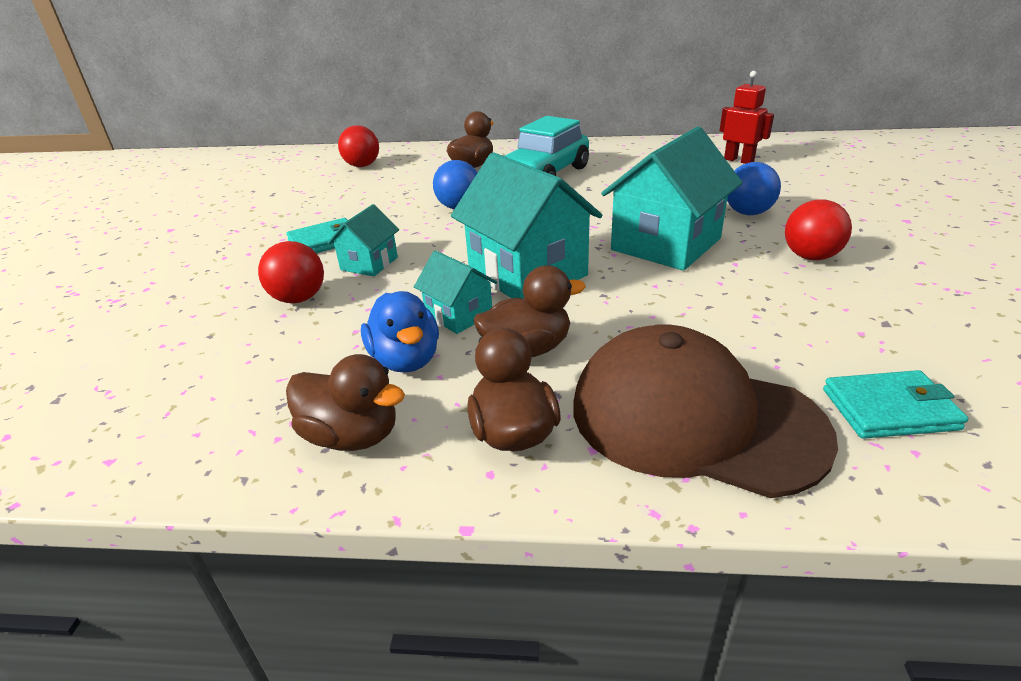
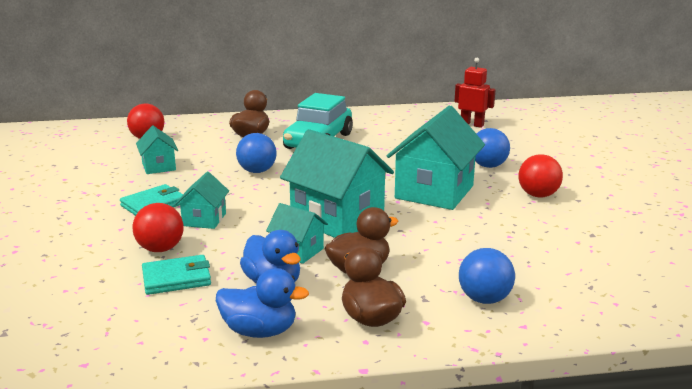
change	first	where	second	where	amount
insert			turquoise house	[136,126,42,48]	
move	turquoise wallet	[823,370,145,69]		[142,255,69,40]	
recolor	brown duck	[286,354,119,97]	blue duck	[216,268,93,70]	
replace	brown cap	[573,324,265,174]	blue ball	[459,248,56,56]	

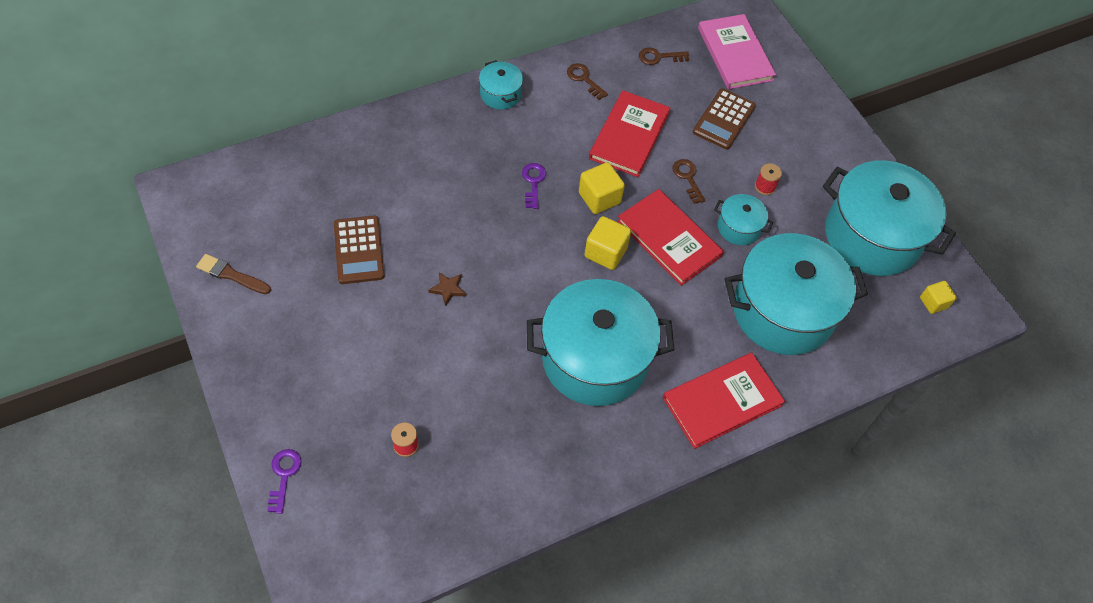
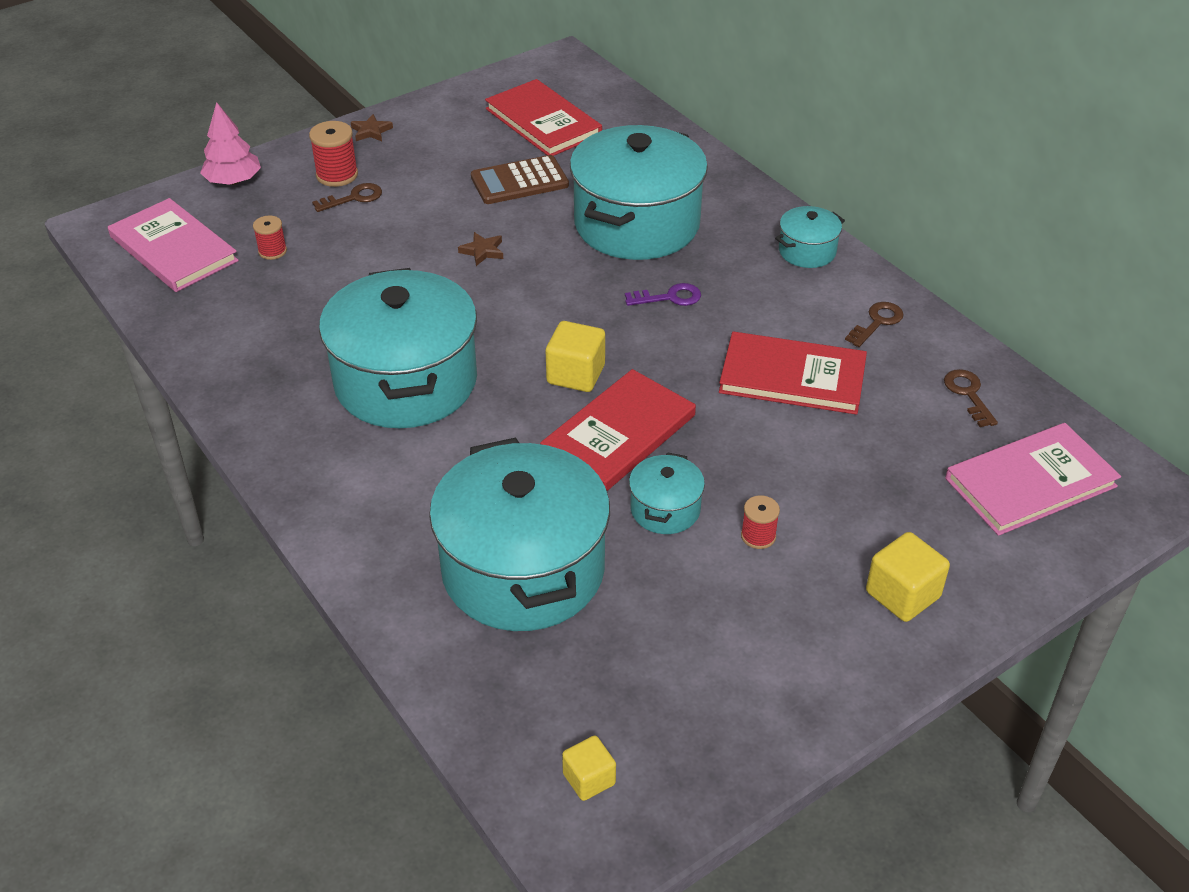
change	first	where	second	where	amount
insert			pink book	[108,198,131,94]	
replace	purple key	[267,449,34,65]	pink tree	[200,102,61,83]	
insert			red spool	[309,121,49,66]	
move	brown key	[672,159,34,45]		[312,183,70,29]	
insert			brown star	[351,114,42,27]	
move	red book	[663,353,122,96]		[485,79,117,77]	
move	turquoise pot	[823,160,133,116]		[570,125,138,135]	
move	yellow cube	[579,162,46,52]		[866,532,84,90]	
delete	brown brush	[196,254,75,40]			
delete	brown calculator	[693,88,63,61]			

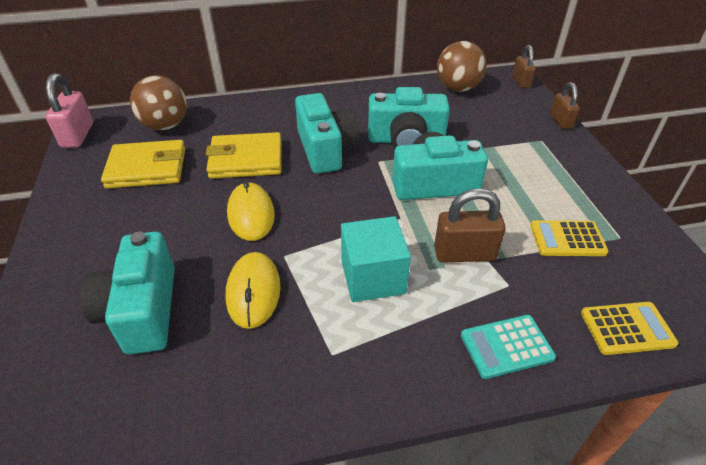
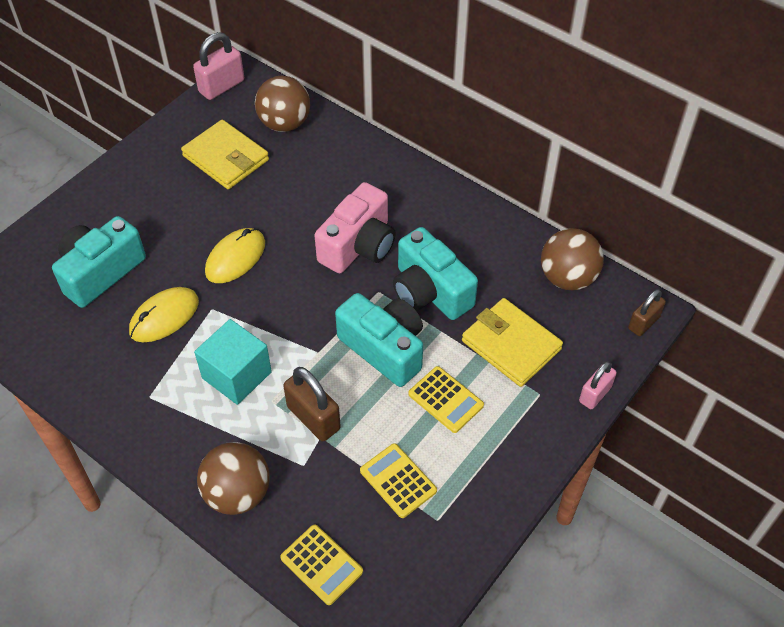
change	first	where	second	where	amount
replace	turquoise calculator	[461,315,95,64]	brown ball	[197,442,73,73]	
recolor	turquoise camera	[295,93,64,81]	pink camera	[314,182,82,92]	
insert			yellow calculator	[408,366,76,67]	
move	yellow wallet	[206,132,75,47]		[462,298,101,89]	
recolor	brown padlock	[550,82,30,47]	pink padlock	[579,361,38,48]	

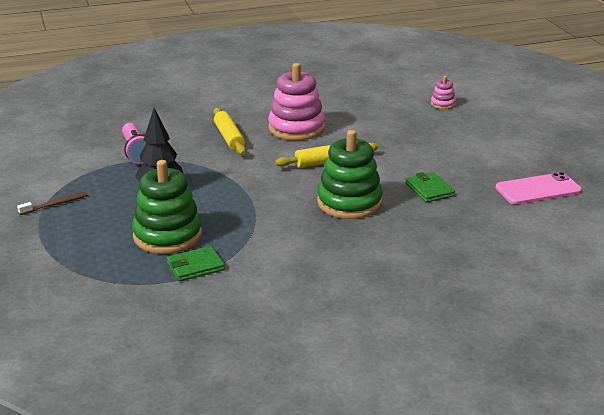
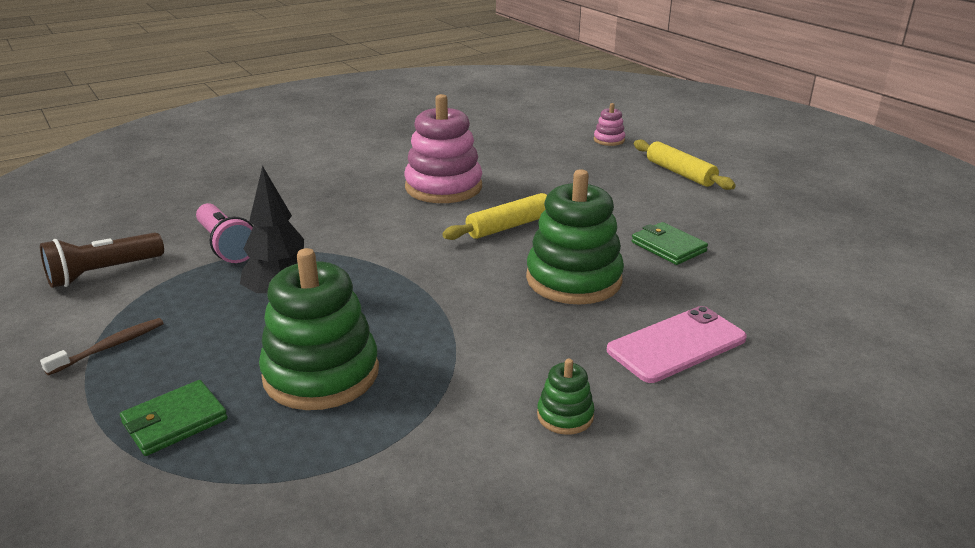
change	first	where	second	where	amount
insert			brown flashlight	[40,232,124,56]	
move	green wallet	[167,246,58,36]		[120,380,108,76]	
insert			green stacking toy	[537,359,58,76]	
move	pink phone	[495,172,87,33]		[607,306,140,77]	
move	yellow rolling pin	[213,108,33,47]		[634,140,102,50]	

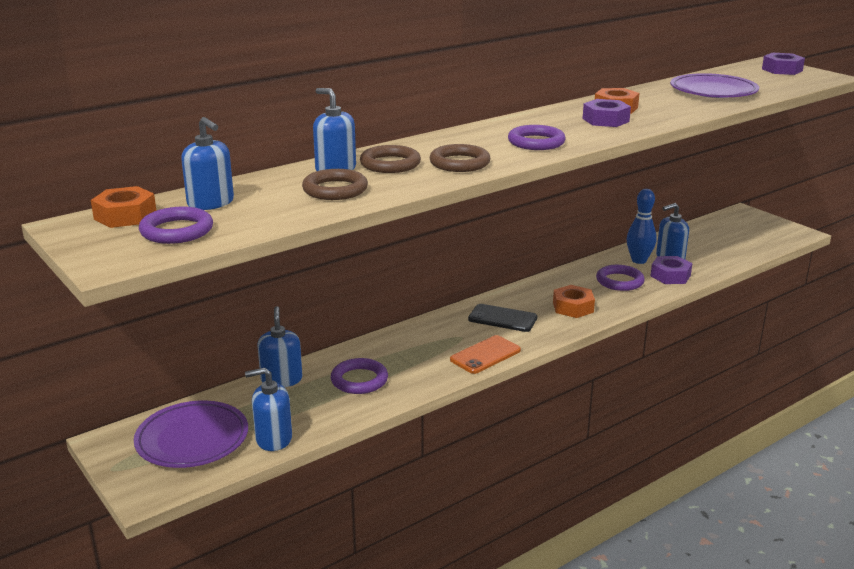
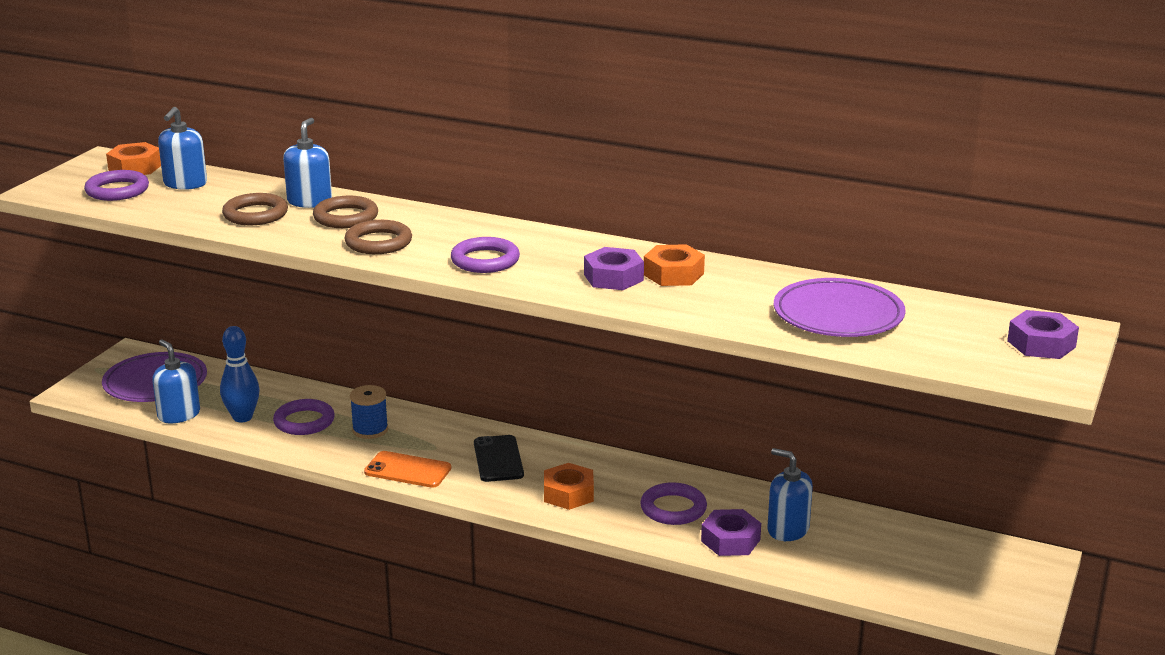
change	first	where	second	where	amount
move	blue bowling pin	[627,189,29,75]		[220,326,40,96]	
insert			blue spool	[350,385,38,54]	
delete	blue soap dispenser	[257,306,45,81]			

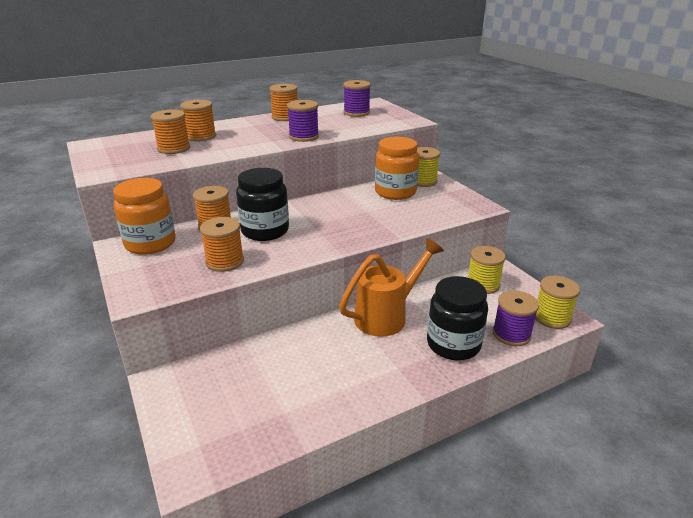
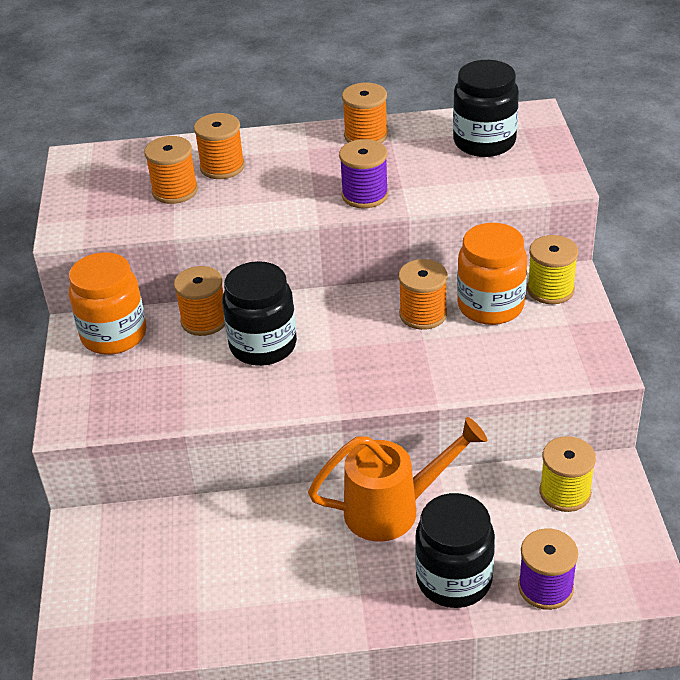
change	first	where	second	where	amount
move	orange spool	[200,217,44,55]		[398,259,50,71]	
replace	purple spool	[343,80,28,37]	black jar	[453,60,66,97]	
delete	yellow spool	[535,276,45,53]			

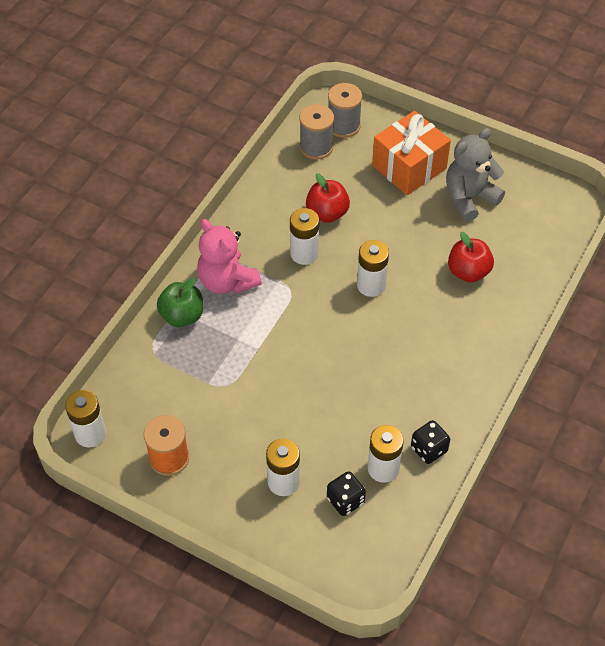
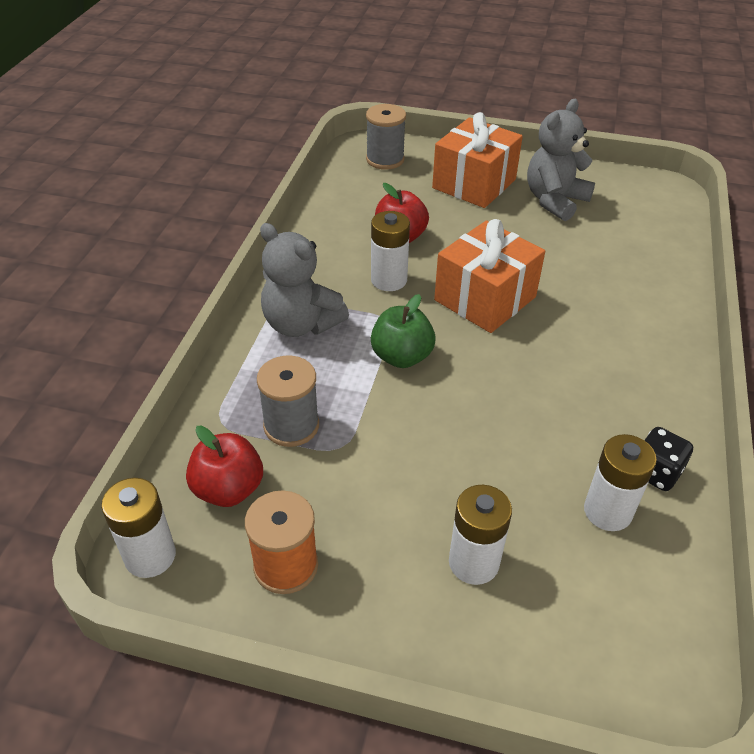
change	first	where	second	where	amount
move	red apple	[448,232,46,50]		[186,426,77,81]	
move	grey spool	[299,104,35,55]		[257,356,62,91]	
recolor	pink teddy bear	[197,219,65,75]	grey teddy bear	[260,223,89,114]	
move	green apple	[157,278,46,49]		[371,294,65,74]	
replace	white battery	[357,240,32,57]	orange gift	[434,219,111,114]	
delete	black dice	[327,471,39,45]			

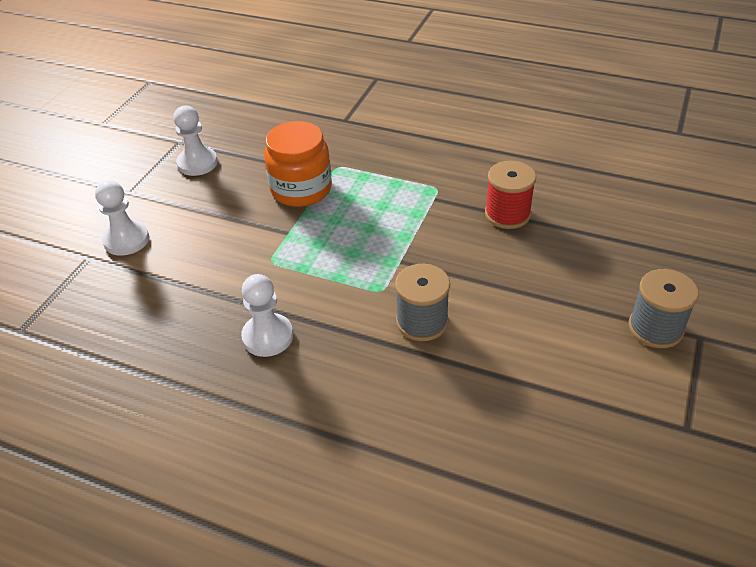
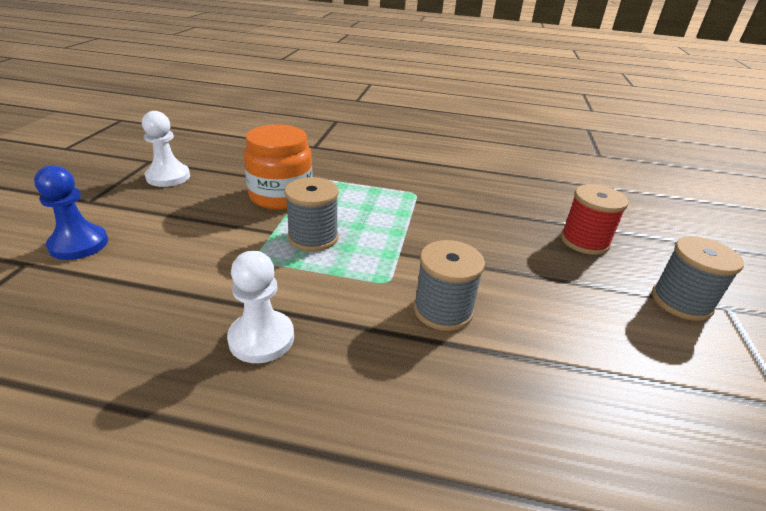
change	first	where	second	where	amount
recolor	white pawn	[95,180,54,76]	blue pawn	[34,165,74,95]	
insert			grey spool	[284,177,55,74]	
move	red spool	[485,161,51,68]		[561,184,68,71]	

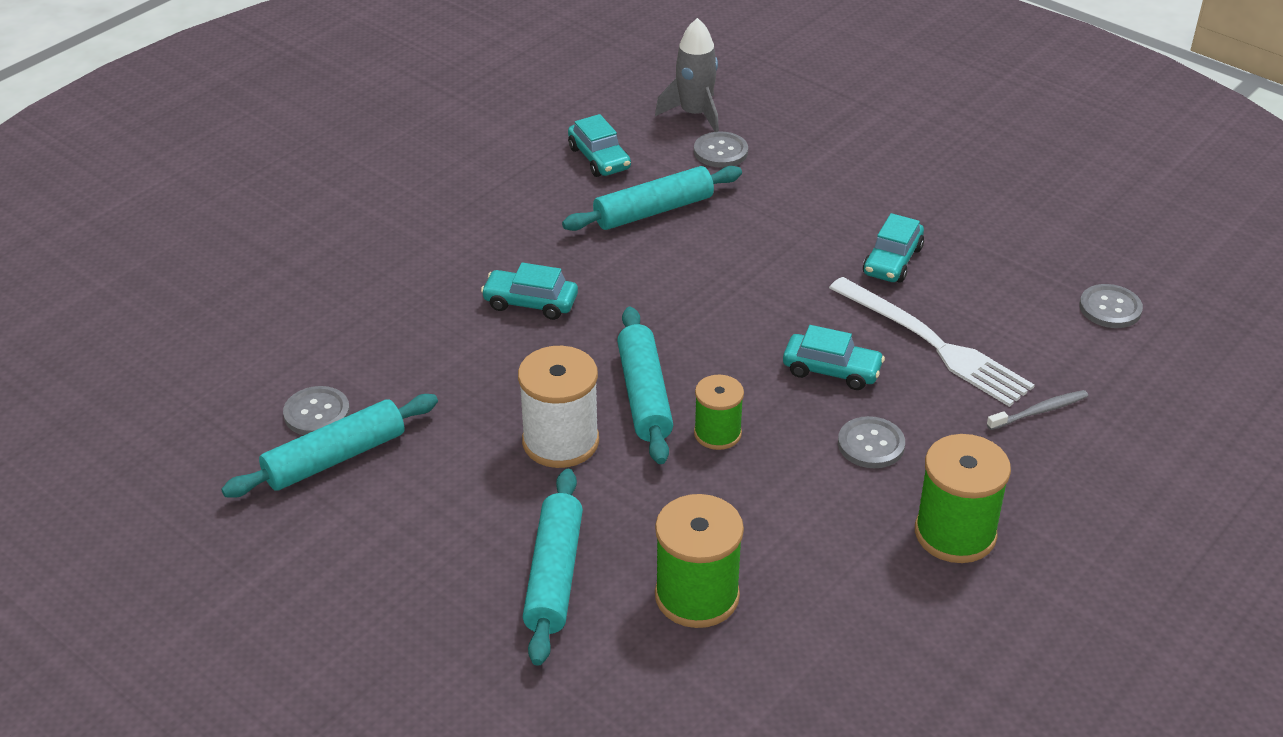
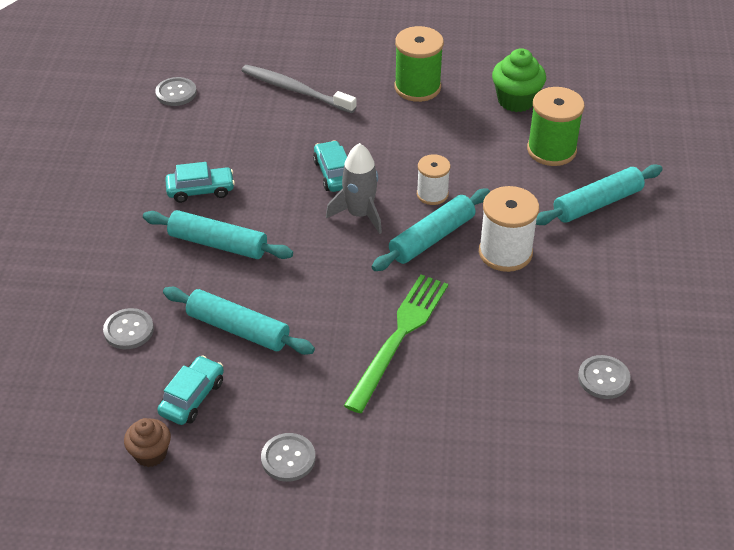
change	first	where	second	where	amount
insert			brown cupcake	[124,418,47,49]	
move	turquoise rolling pin	[221,394,217,104]		[143,210,150,49]	
resize	grey toothbrush	[987,390,101,40]		[242,65,114,48]	x1.81
move	grey button	[838,416,67,52]		[261,433,54,49]	
move	grey rocket	[655,18,64,114]		[326,143,56,91]	
replace	turquoise car	[481,262,97,58]	green fork	[344,274,104,139]	
recolor	green spool	[694,375,50,75]	white spool	[417,154,33,51]	
insert			green cupcake	[492,48,54,64]	
delete	white fork	[829,277,206,130]			

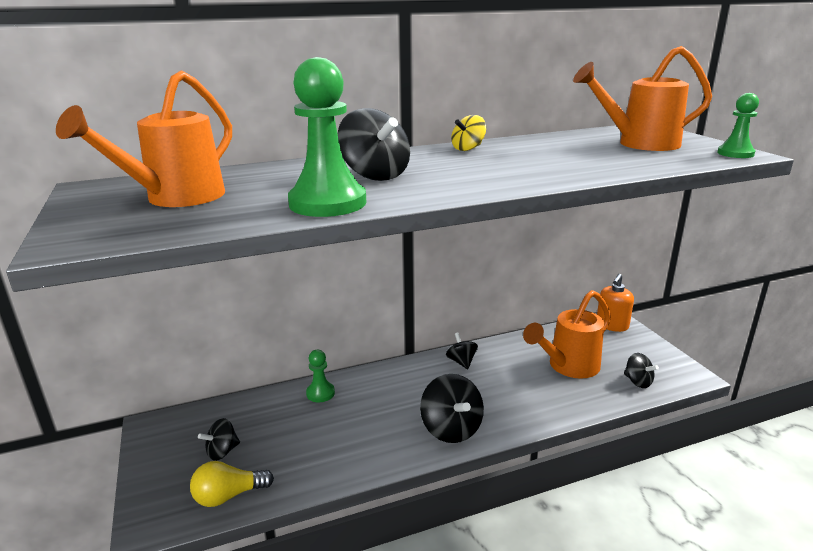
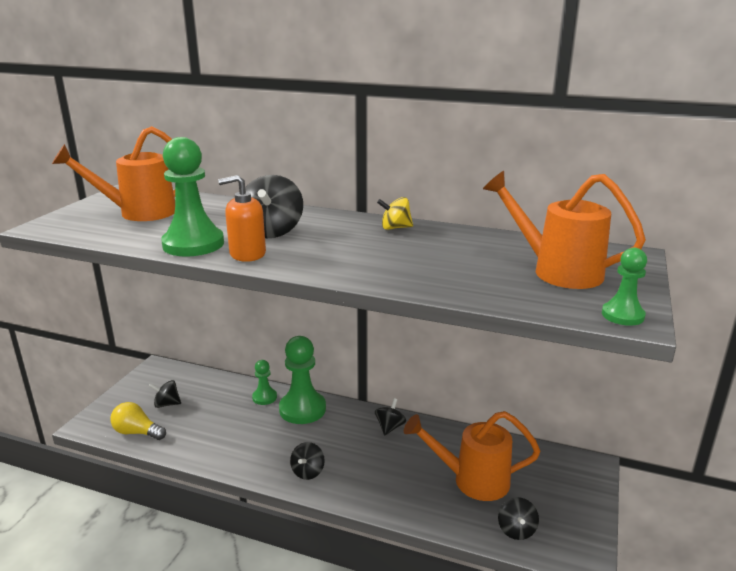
change	first	where	second	where	amount
move	orange soap dispenser	[597,274,37,58]		[218,175,48,87]	
insert			green pawn	[279,336,47,88]	
resize	black spinning top	[420,374,64,69]		[290,442,35,38]	x0.59

